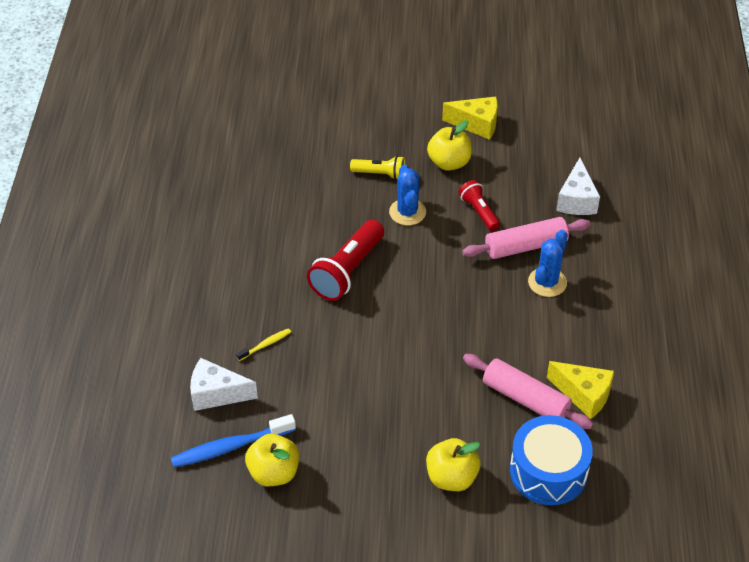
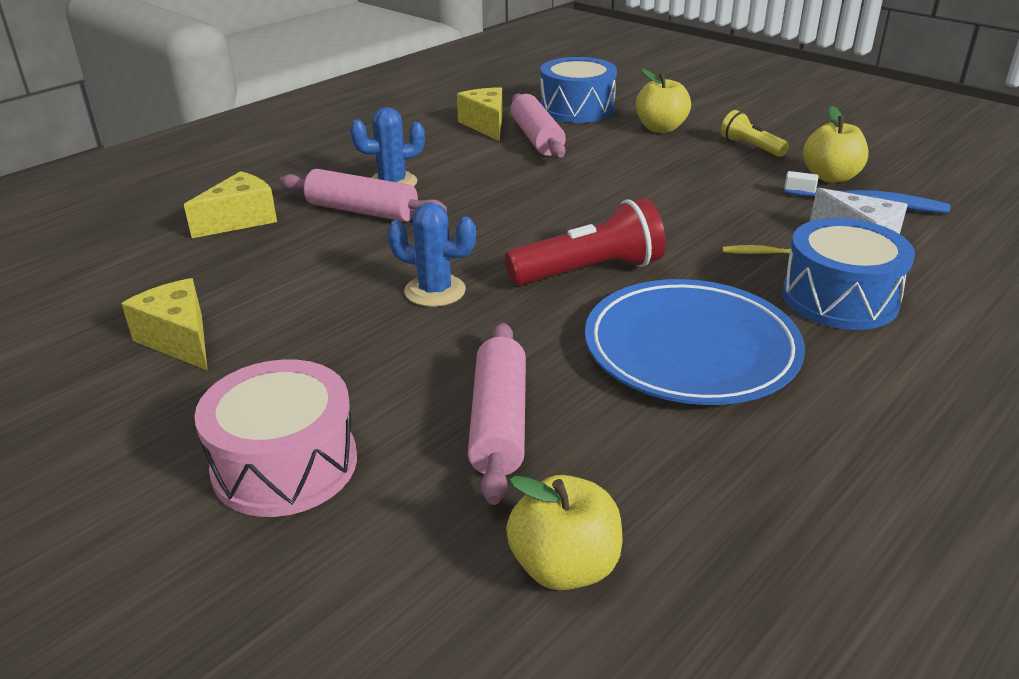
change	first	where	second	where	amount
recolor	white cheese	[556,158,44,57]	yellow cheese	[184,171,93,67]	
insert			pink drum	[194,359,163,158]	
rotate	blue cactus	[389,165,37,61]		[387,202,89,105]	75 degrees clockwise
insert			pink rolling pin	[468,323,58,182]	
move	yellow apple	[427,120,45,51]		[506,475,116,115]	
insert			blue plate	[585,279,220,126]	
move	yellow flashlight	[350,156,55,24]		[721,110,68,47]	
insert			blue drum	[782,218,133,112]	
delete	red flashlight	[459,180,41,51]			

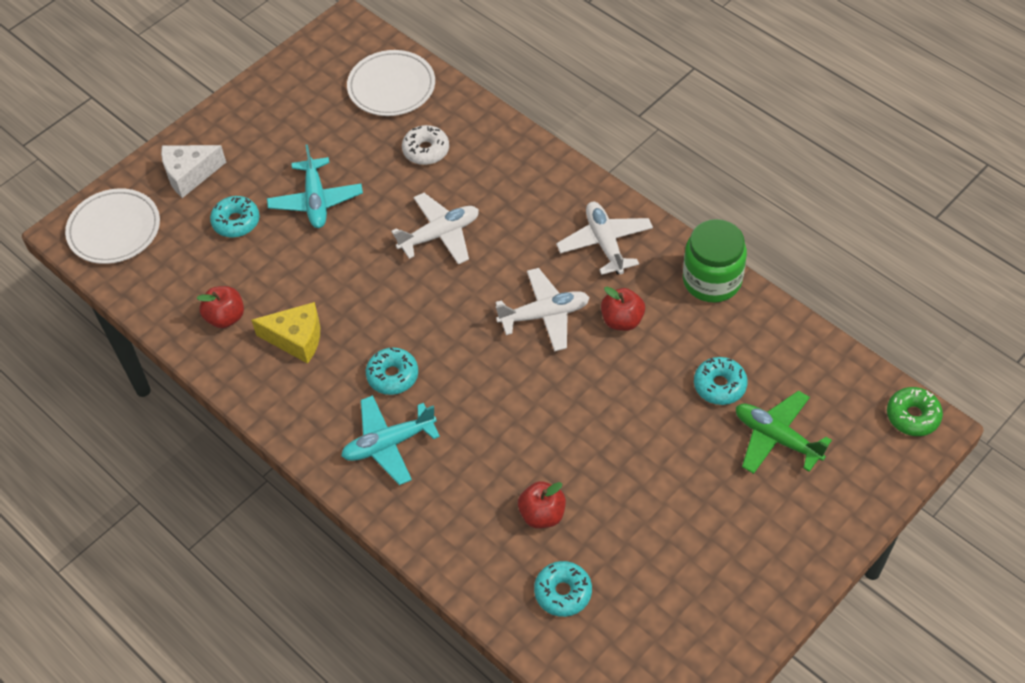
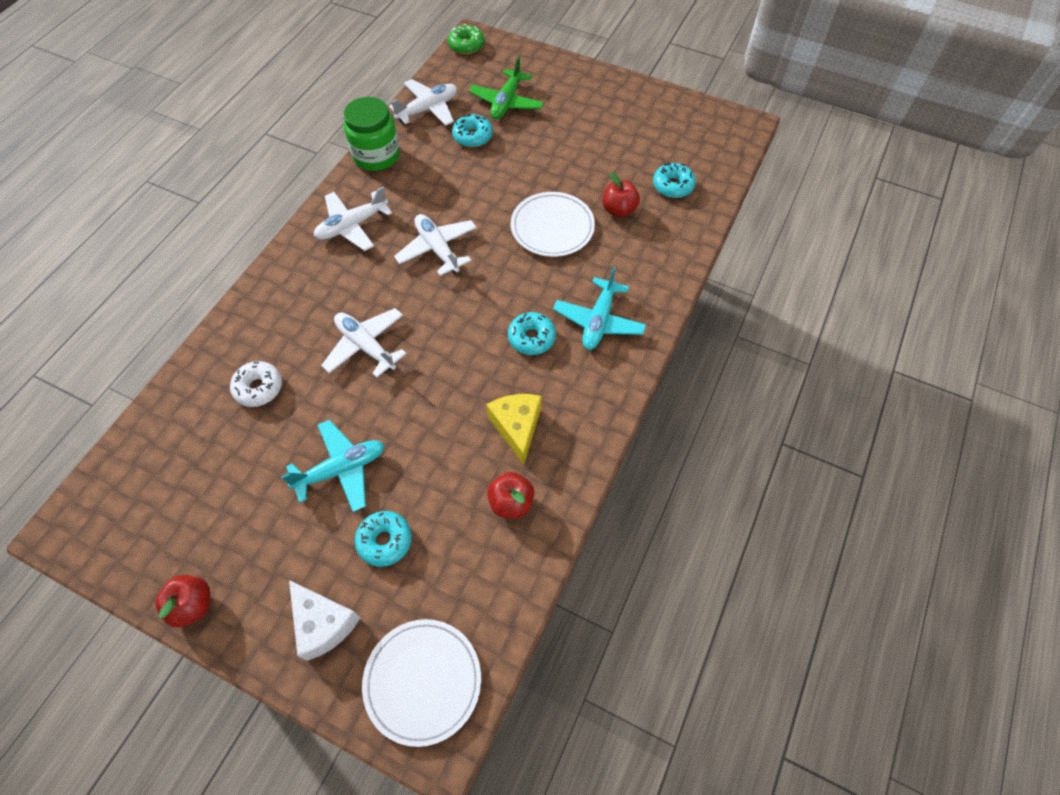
change	first	where	second	where	amount
move	red apple	[601,287,44,44]		[155,575,55,52]	
insert			white plane	[389,79,68,47]	
move	white plate	[347,50,88,66]		[511,192,84,65]	
rotate	turquoise plane	[341,395,99,90]		[553,267,93,83]	60 degrees clockwise

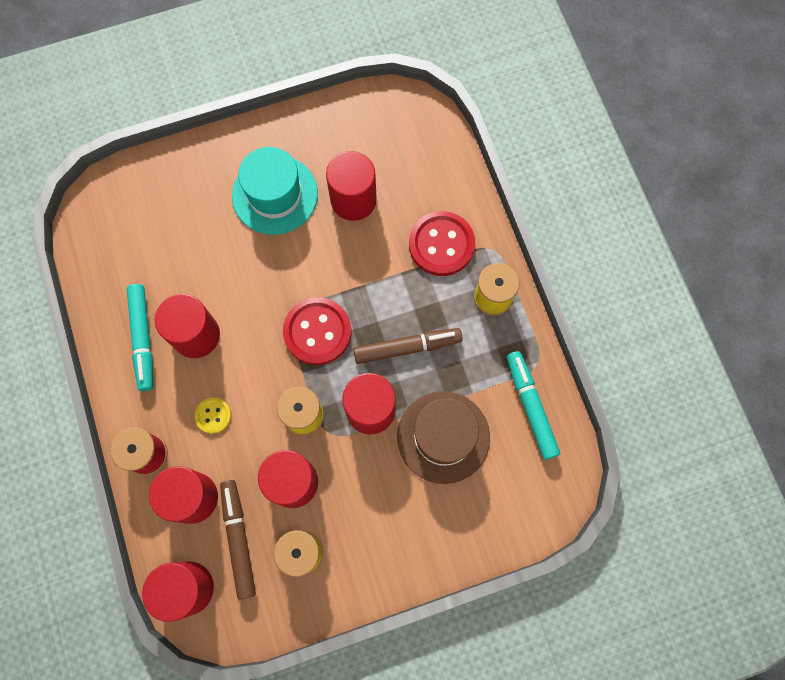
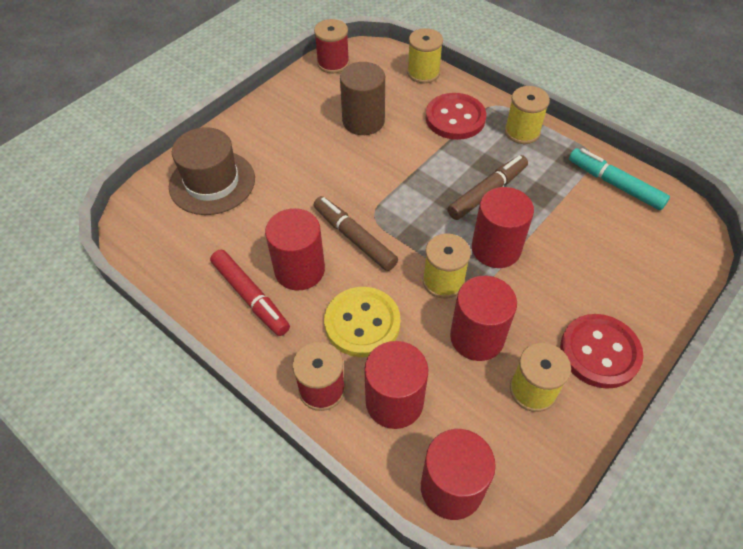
change	first	where	second	where	amount
move	brown hat	[397,391,93,93]		[169,127,86,88]	
recolor	turquoise marker	[127,284,26,107]	red marker	[210,249,80,87]	
insert			red spool	[314,19,35,54]	
move	brown marker	[220,480,36,120]		[314,196,84,75]	
resize	yellow button	[195,397,36,37]		[324,287,77,70]	x1.95
recolor	red cylinder	[326,151,51,70]	brown cylinder	[340,62,45,73]	
insert			yellow spool	[407,28,36,55]	
move	red button	[283,297,68,68]		[560,314,83,75]	
delete	turquoise hat	[232,147,86,88]			

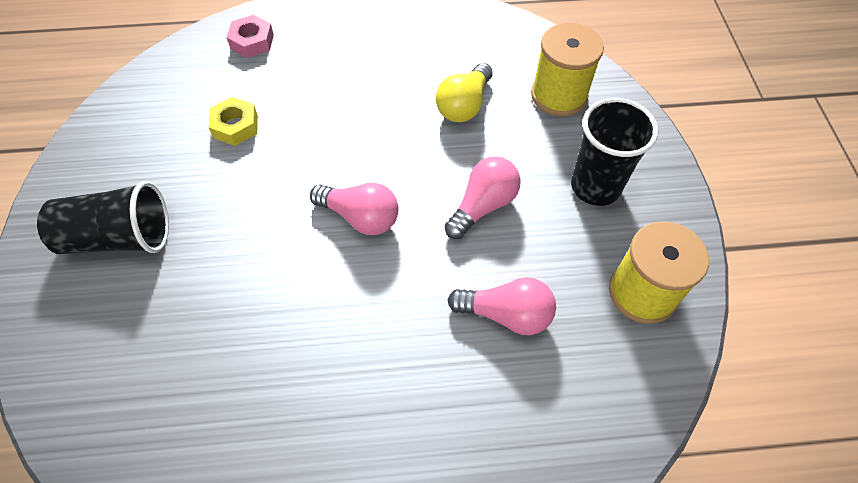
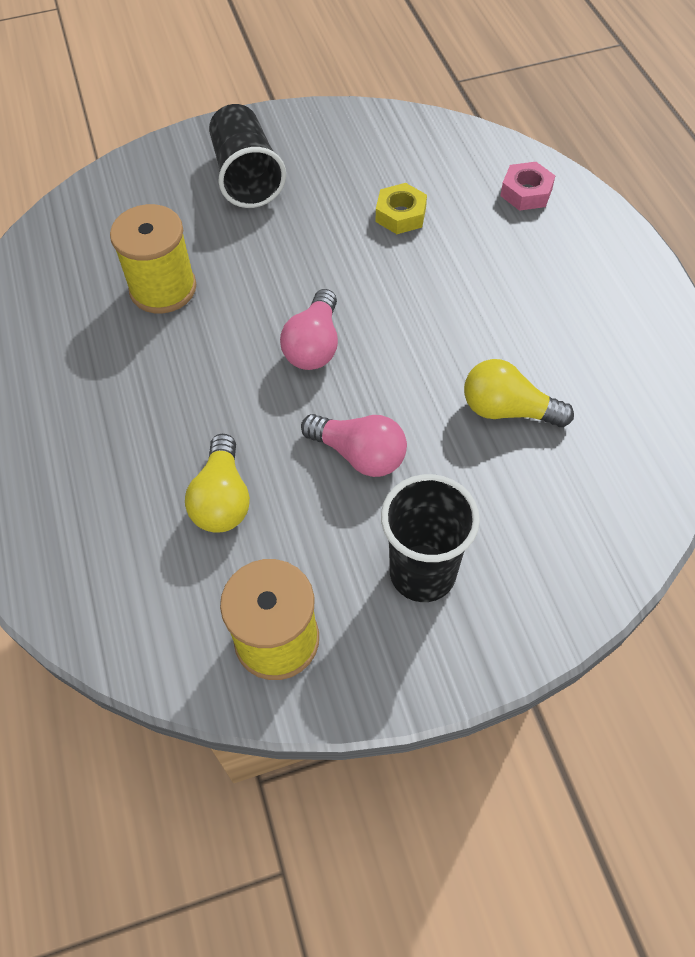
change	first	where	second	where	amount
move	yellow spool	[531,23,73,93]		[110,204,86,110]	
recolor	pink light bulb	[447,277,109,58]	yellow light bulb	[185,434,65,99]	

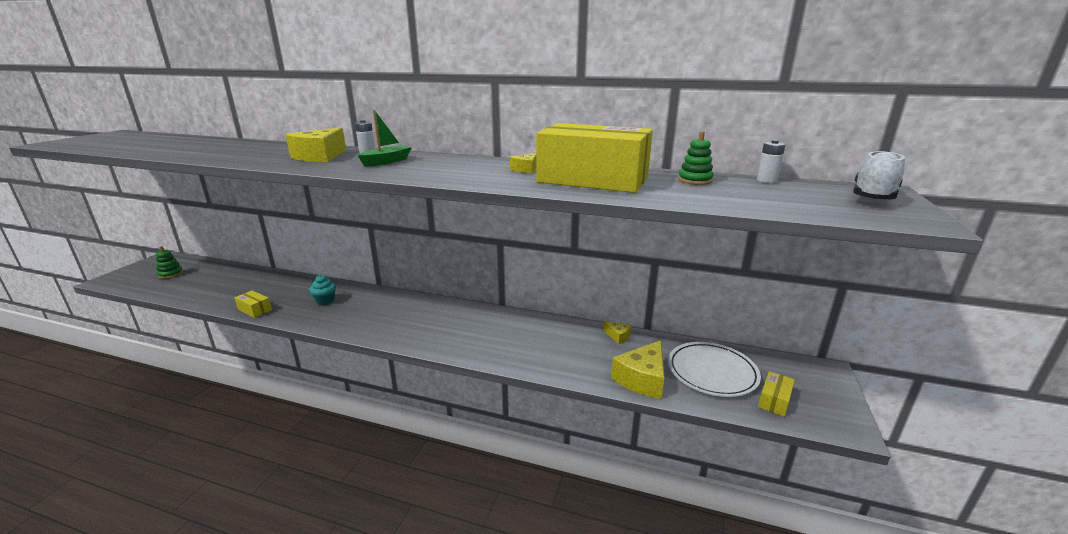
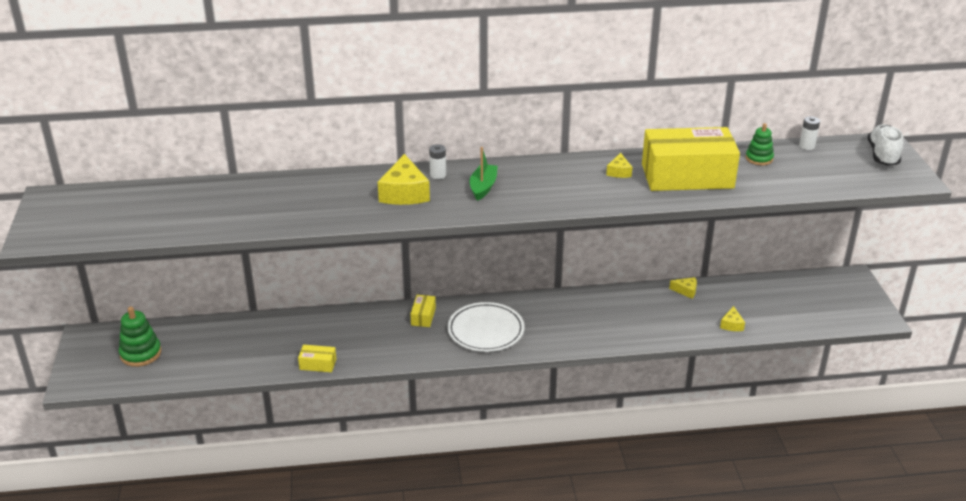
change	first	where	second	where	amount
resize	green stacking toy	[156,246,27,33]		[119,307,42,60]	x1.50
move	yellow box	[758,371,37,46]		[410,295,26,32]	
move	white plate	[668,342,93,55]		[447,302,78,50]	
resize	yellow cheese	[611,340,54,59]		[720,306,25,25]	x0.51
delete	turquoise cupcake	[310,275,26,30]			

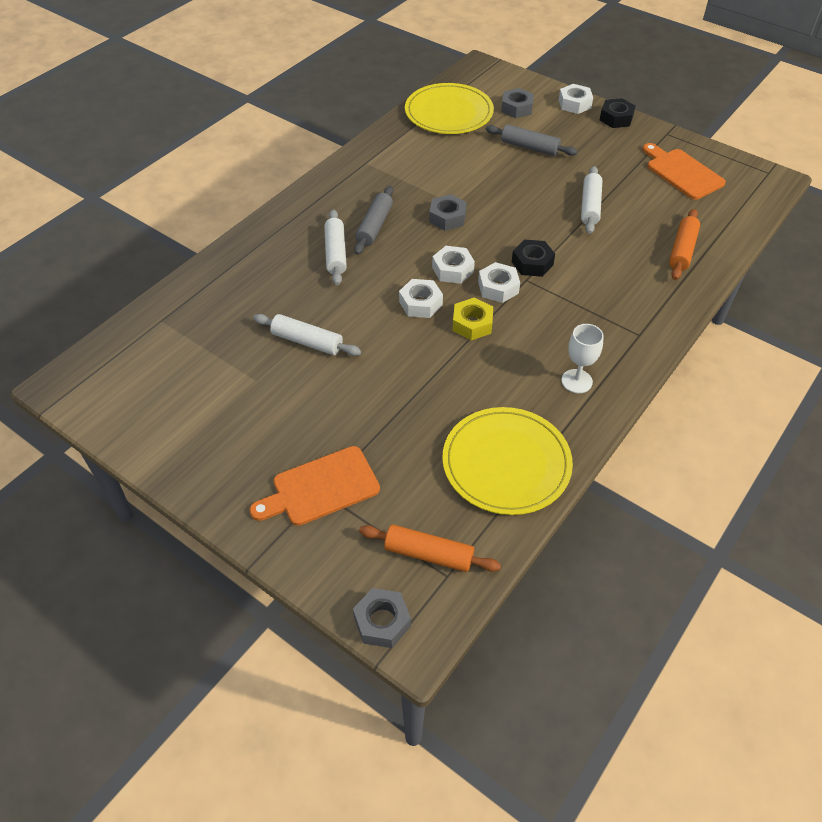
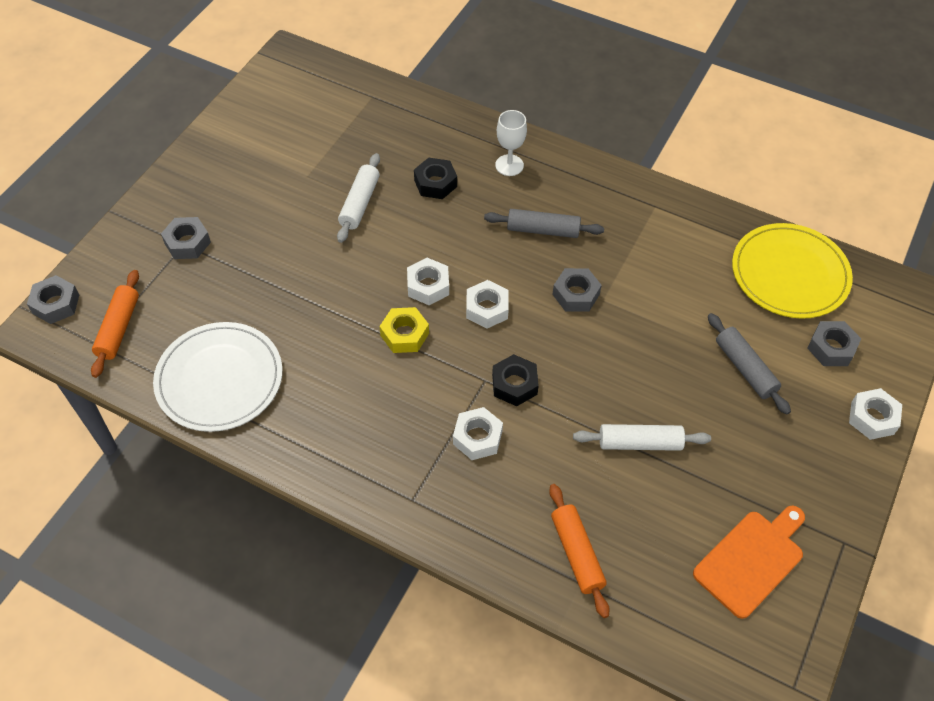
change	first	where	second	where	amount
recolor	yellow plate	[442,407,131,108]	white plate	[153,322,129,110]	
replace	orange cutting board	[249,446,131,80]	grey nut	[161,217,50,42]	
move	black nut	[600,98,36,30]		[414,158,43,41]	
move	white nut	[478,262,42,41]		[453,407,50,53]	
move	white goblet	[562,324,42,69]		[495,110,32,66]	
rotate	orange rolling pin	[669,209,31,71]		[549,484,61,134]	60 degrees clockwise
rotate	grey rolling pin	[486,124,92,32]		[708,313,83,102]	45 degrees counterclockwise
delete	white rolling pin	[324,209,23,76]			

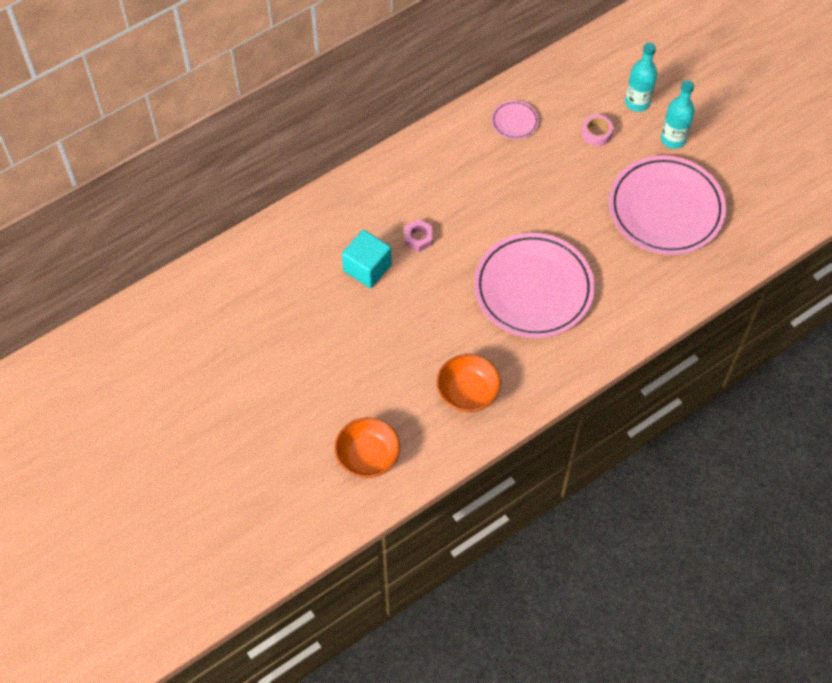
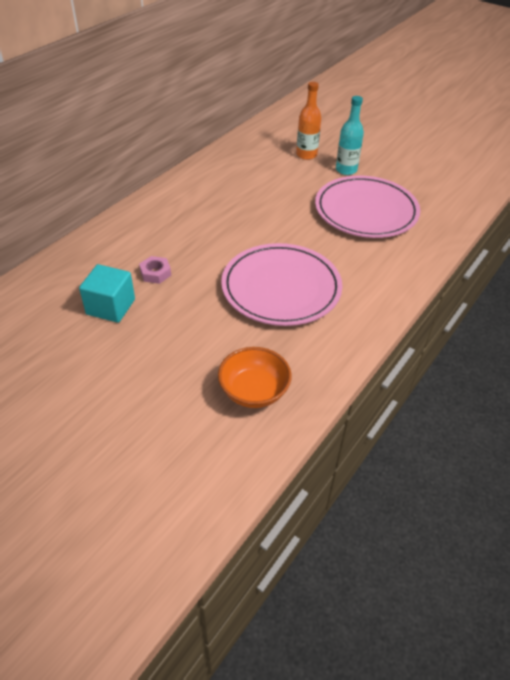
change	first	where	second	where	amount
recolor	turquoise bottle	[625,42,32,70]	orange bottle	[296,82,25,78]	
delete	orange bowl	[335,417,65,61]			
delete	pink plate	[492,100,47,39]			
delete	pink tape	[582,115,31,31]			

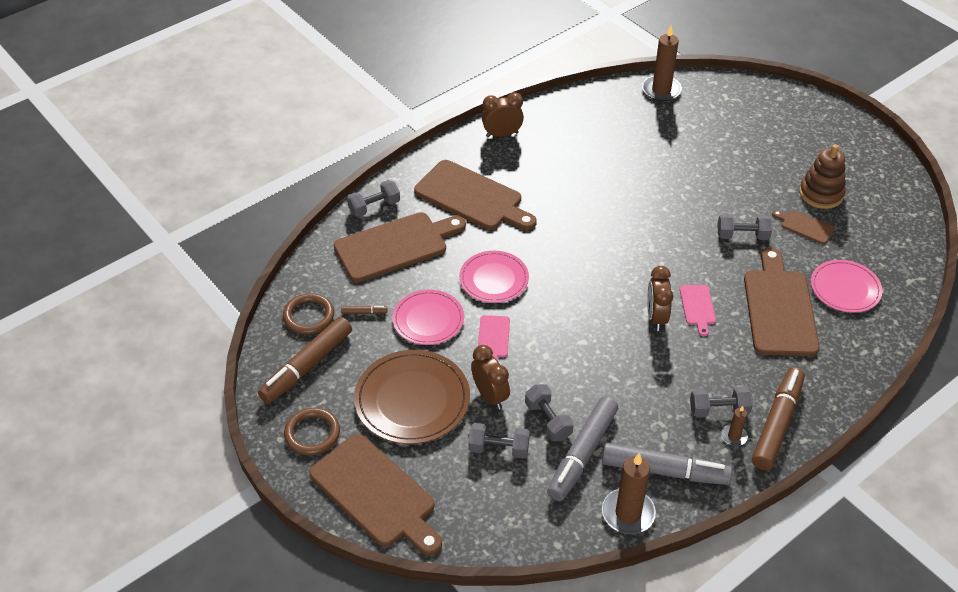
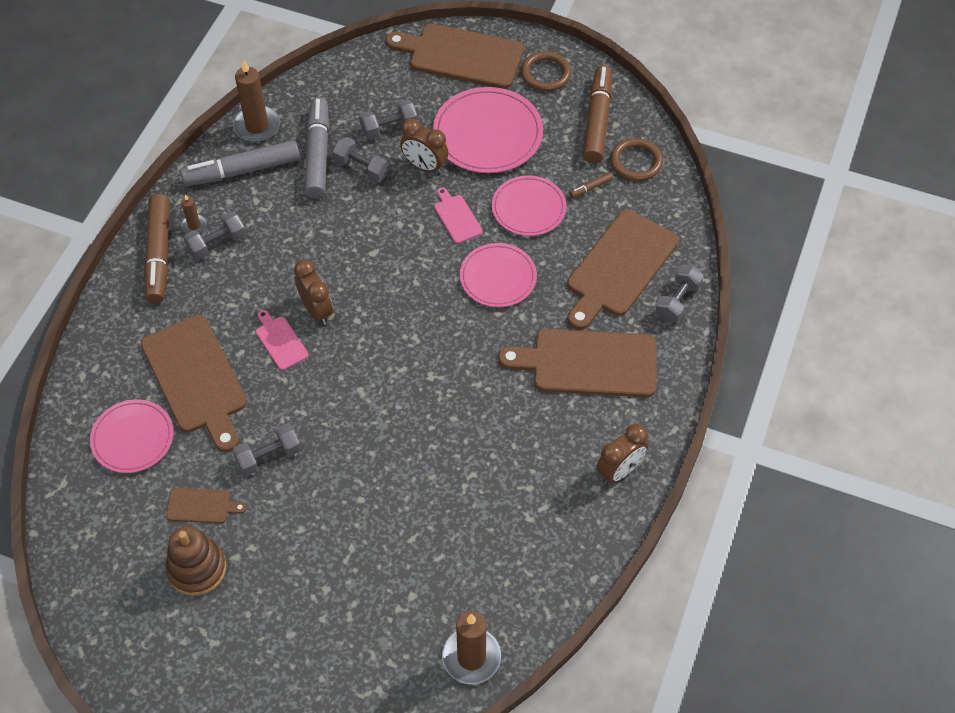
change	first	where	second	where	amount
recolor	brown plate	[354,350,116,94]	pink plate	[433,87,110,86]	

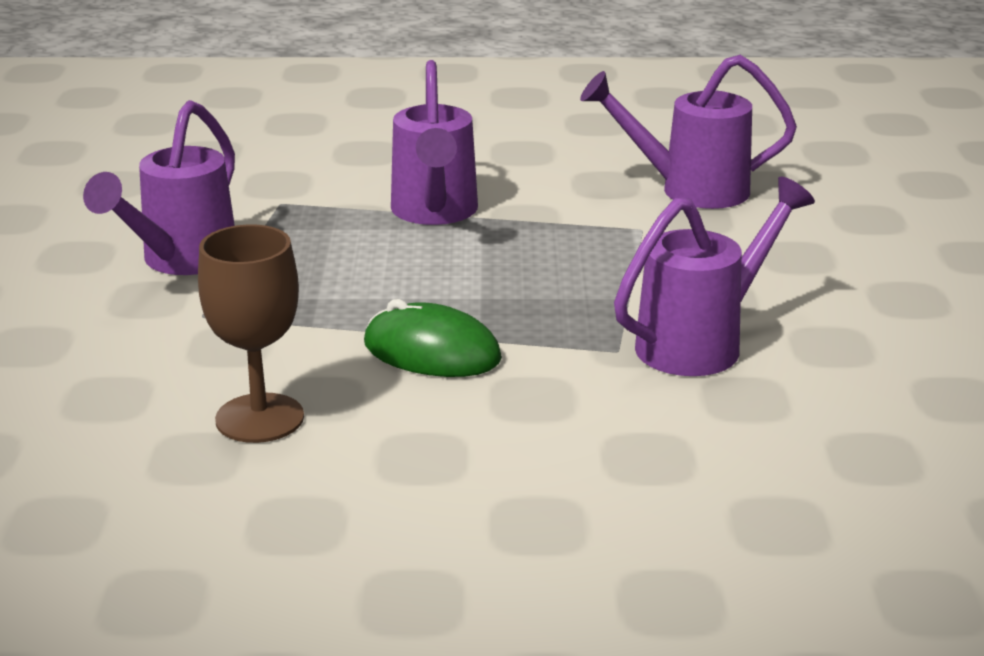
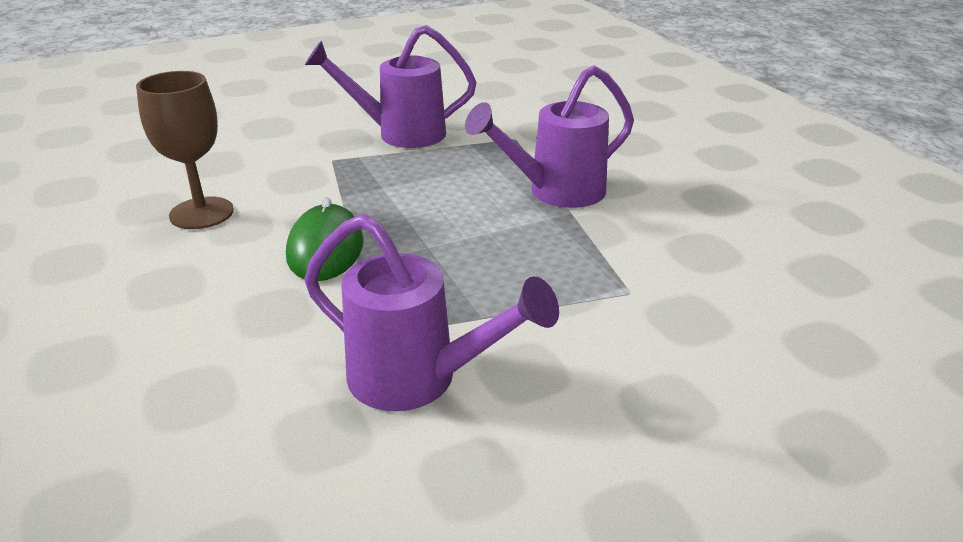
change	first	where	second	where	amount
delete	purple watering can	[580,55,217,154]			

